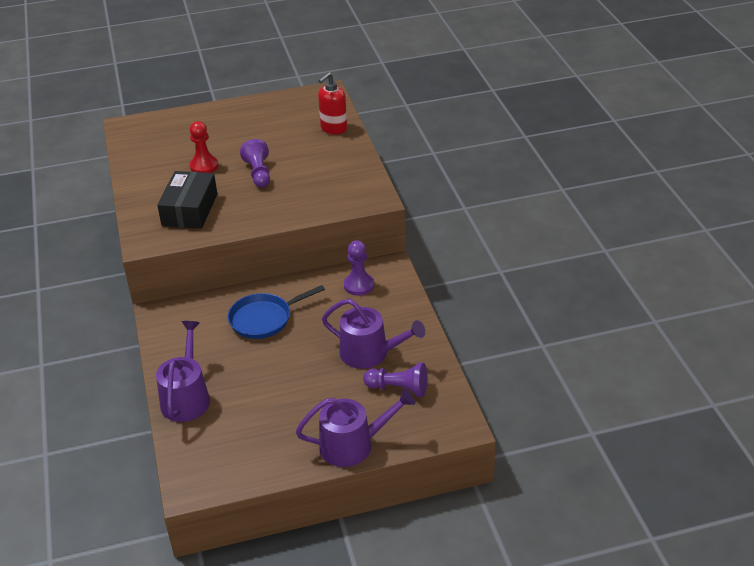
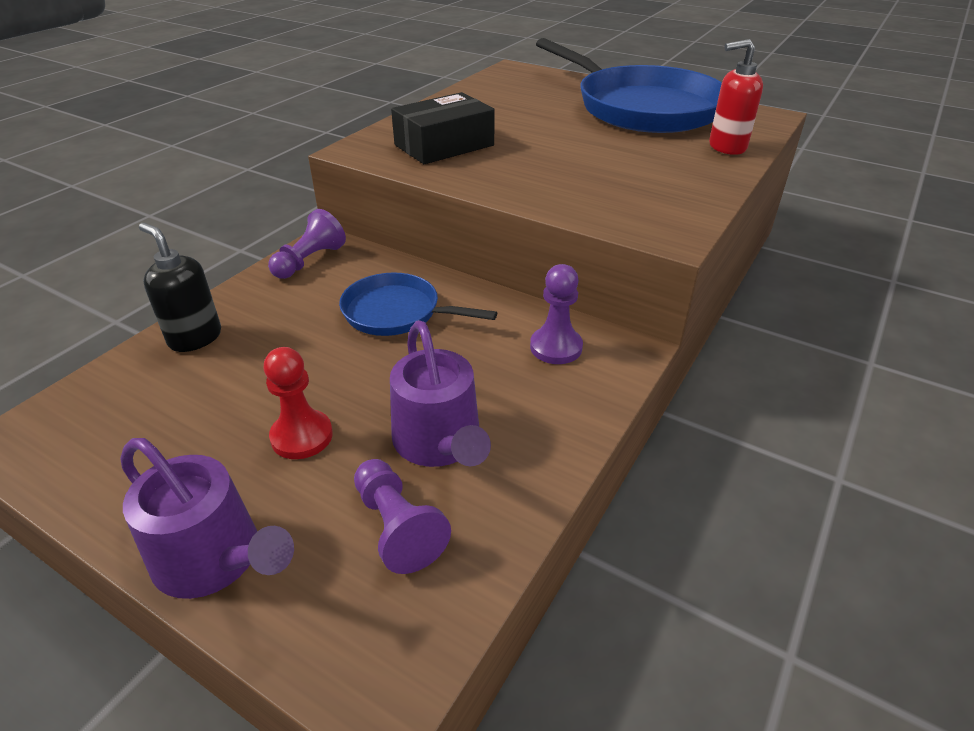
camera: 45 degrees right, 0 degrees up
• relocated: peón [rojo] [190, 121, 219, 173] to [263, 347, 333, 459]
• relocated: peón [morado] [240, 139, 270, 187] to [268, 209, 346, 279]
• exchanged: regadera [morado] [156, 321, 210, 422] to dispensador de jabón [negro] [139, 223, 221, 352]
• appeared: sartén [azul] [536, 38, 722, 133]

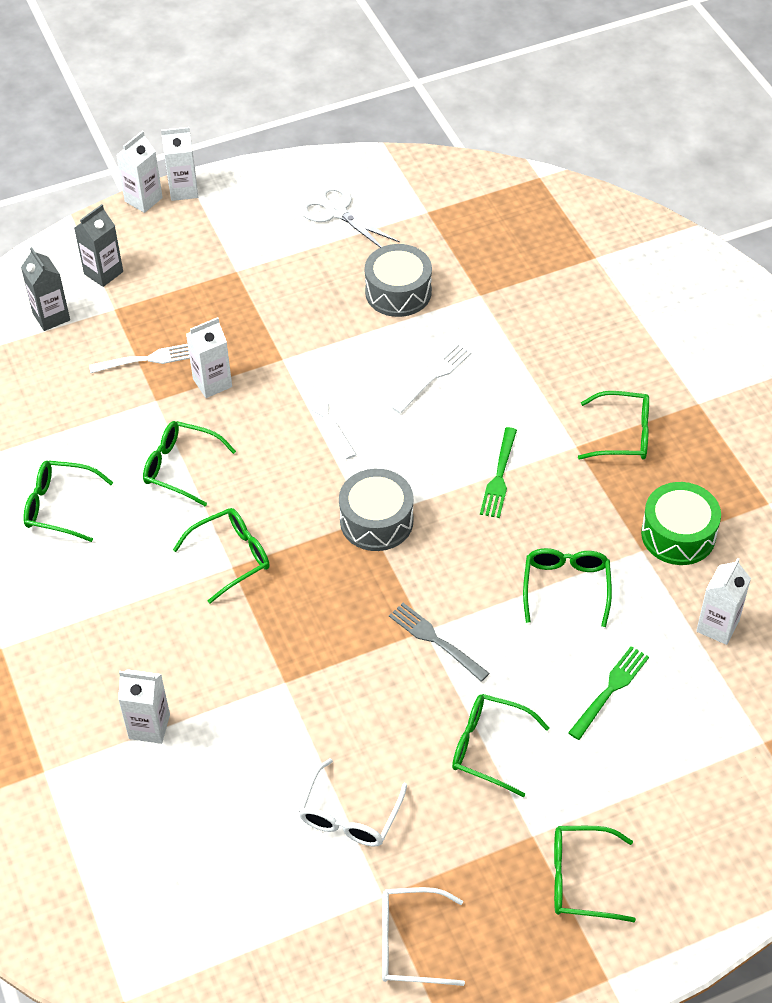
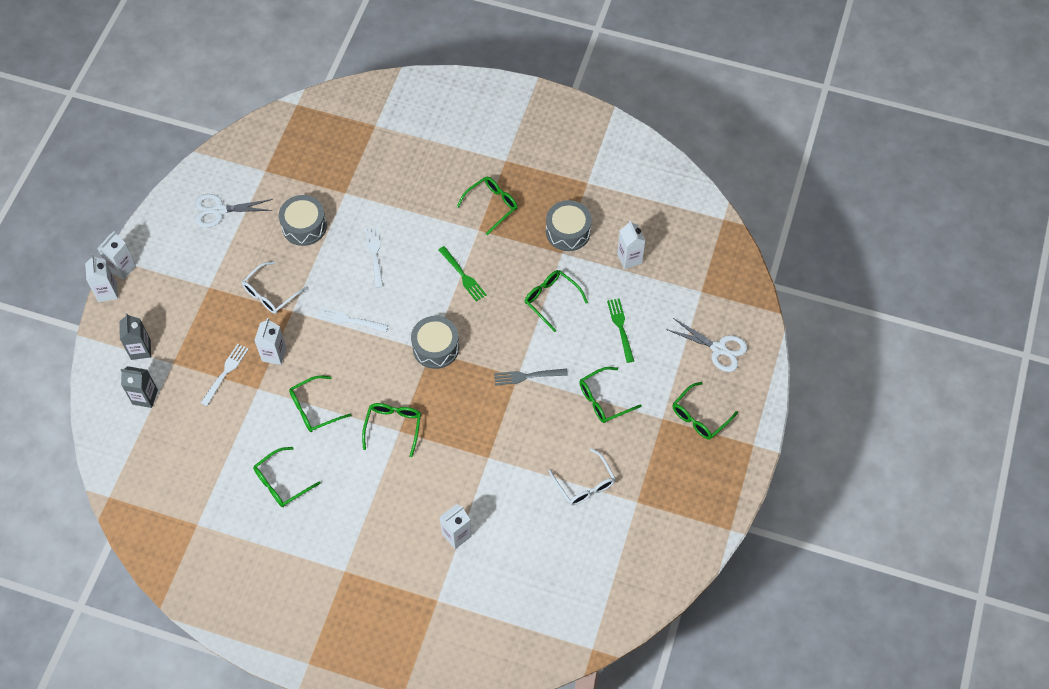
camera: 50 degrees left, 10 degrees up
• colour: tambor [verde] [641, 482, 721, 565] to tambor [gris] [546, 200, 592, 251]
• relocated: gafas [blanco] [382, 887, 465, 986] to [242, 261, 307, 314]
• appeared: tijeras [blanco] [666, 318, 747, 372]

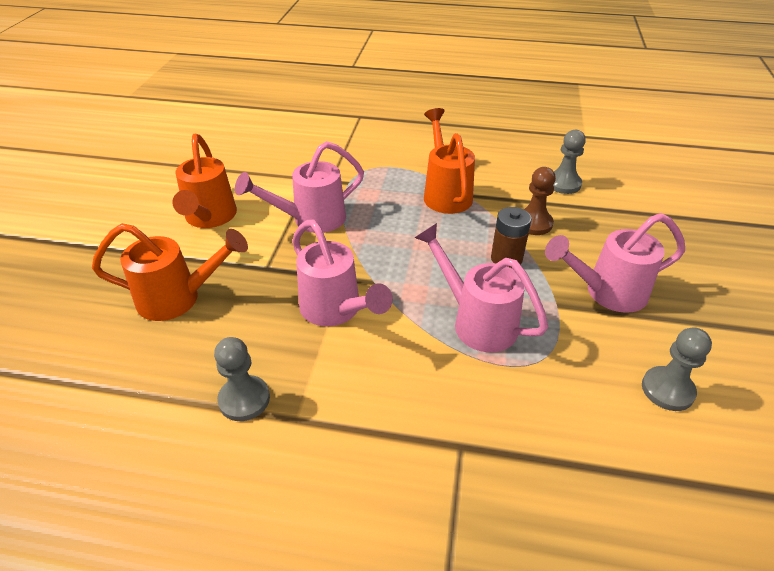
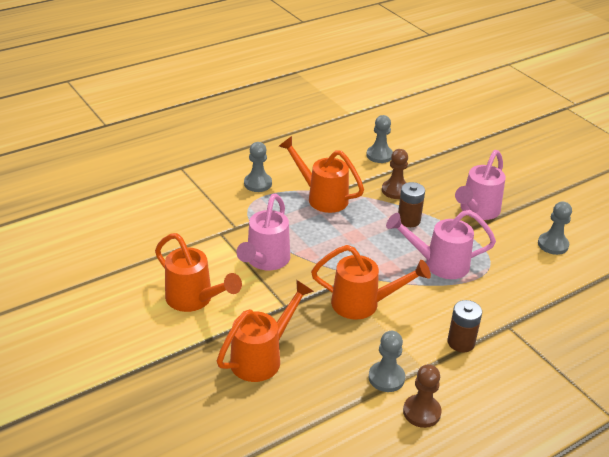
camera: 45 degrees left, 5 degrees down
• colour: regadera [rosa] [292, 220, 393, 326] to regadera [naranja] [311, 245, 431, 320]
• appeared: peón [gris] [244, 142, 272, 192]
• appeared: pila [marrón] [448, 300, 482, 353]
• appeared: peón [marrón] [403, 364, 442, 428]

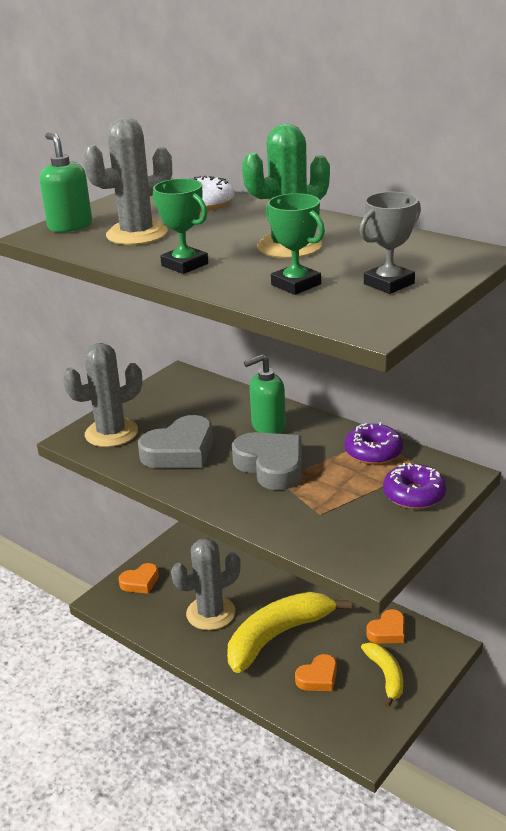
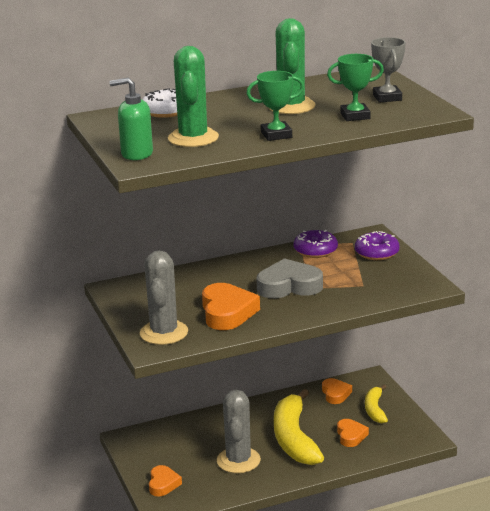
camera: 60 degrees left, 5 degrees down
• colour: cactus [gris] [82, 117, 172, 245] to cactus [verde] [168, 46, 219, 147]
• missing: dispensador de jabón [verde] [244, 354, 286, 434]
• colour: corazón [gris] [138, 415, 213, 468] to corazón [naranja] [202, 283, 260, 330]
• spun: plátano [amarillo] [361, 642, 403, 708] = [365, 385, 388, 423] 105 degrees counterclockwise

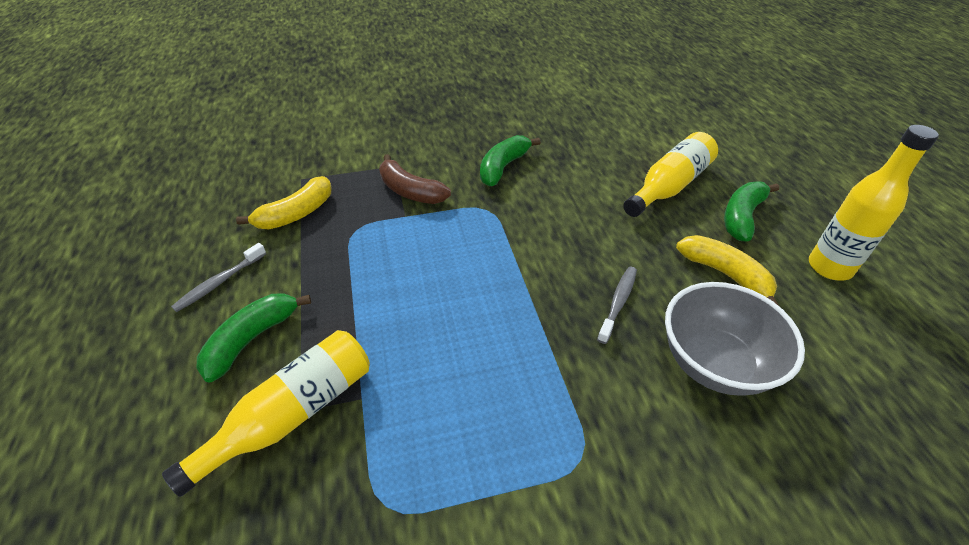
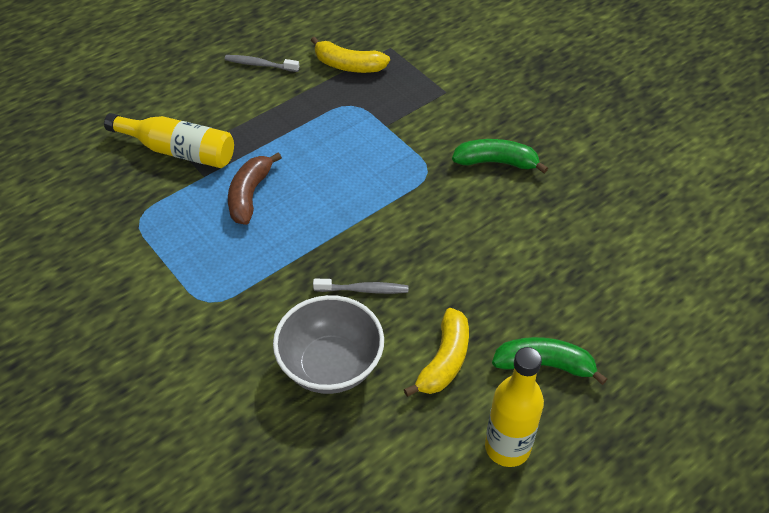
camera: 65 degrees right, 5 degrees up
• missing: botella [amarillo] [623, 132, 718, 217]
• relocated: plátano [marrón] [379, 154, 451, 204] to [228, 152, 282, 225]
• missing: plátano [verde] [197, 293, 311, 383]

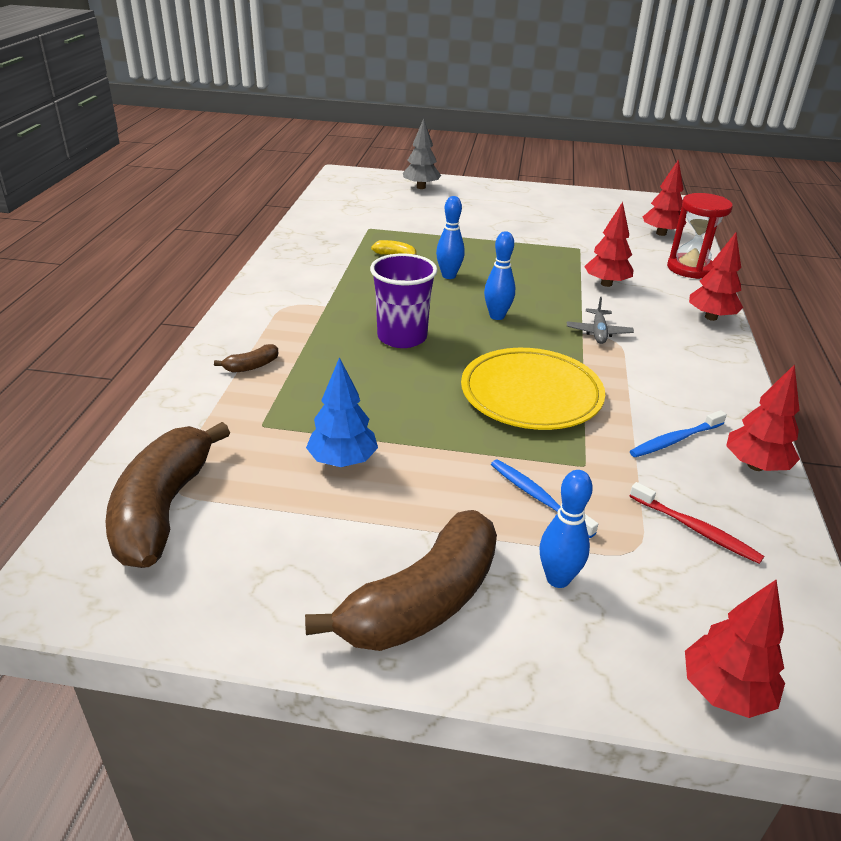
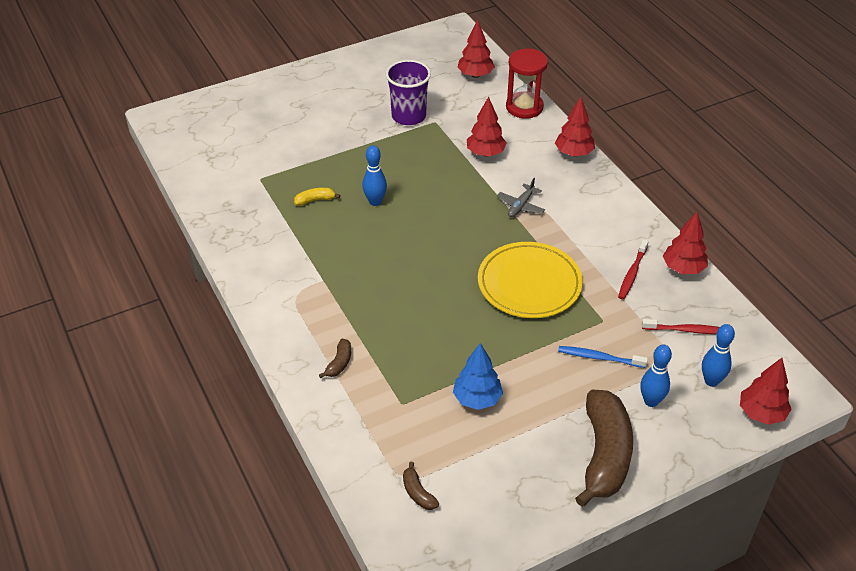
camera: 35 degrees left, 10 degrees up
• missing: árbol [gris] [403, 118, 441, 189]
• relocated: bolo [azul] [484, 231, 515, 320] to [702, 324, 735, 387]
• relocated: vaso [morado] [370, 253, 437, 348] to [386, 60, 431, 125]
• spun: avión [gris] [567, 297, 634, 344] = [497, 178, 545, 217] 60 degrees clockwise
• colour: cepillo de dientes [azul] [630, 410, 727, 457] to cepillo de dientes [rojo] [618, 239, 649, 300]
• size: plátano [marrón] [105, 422, 230, 568] = [403, 462, 439, 510] x0.41

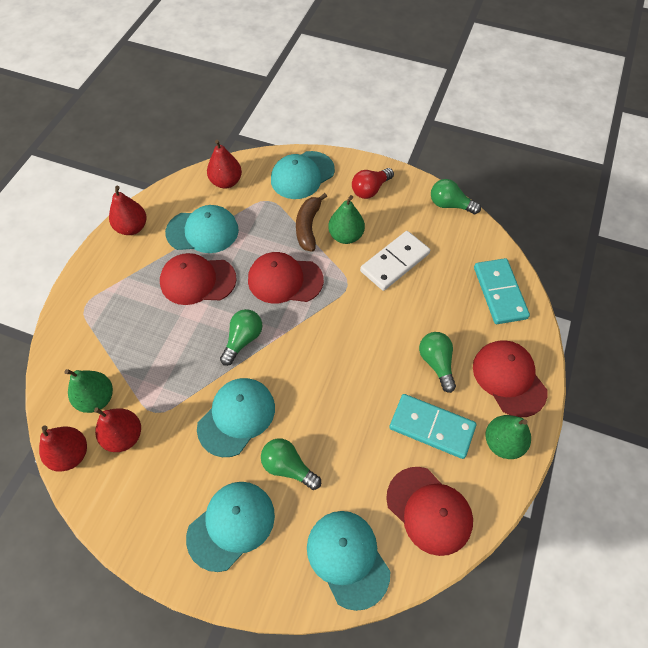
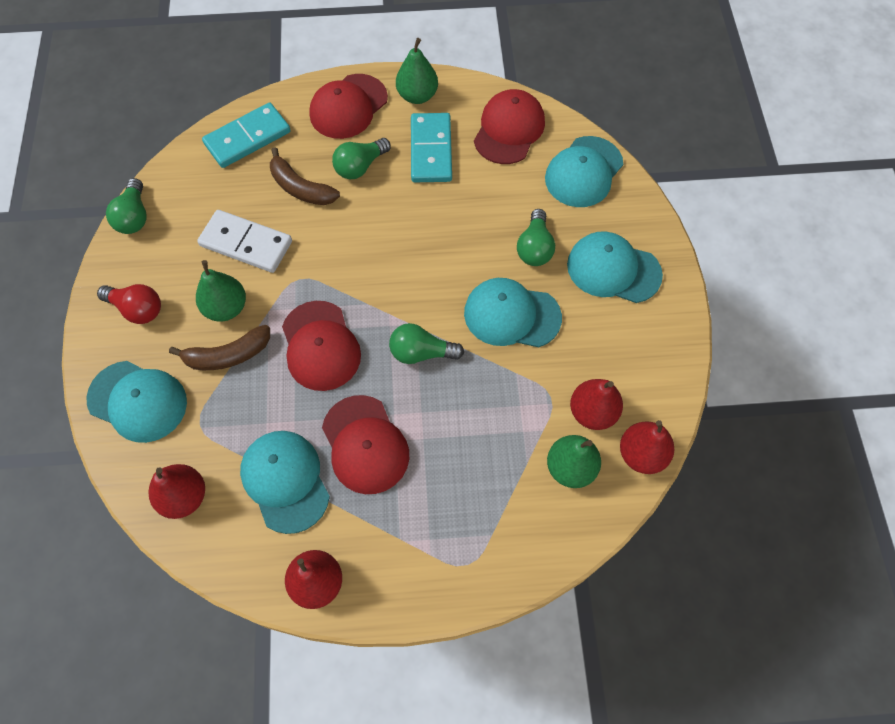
camera: 115 degrees left, 5 degrees up
• appeared: plátano [marrón] [270, 147, 340, 205]

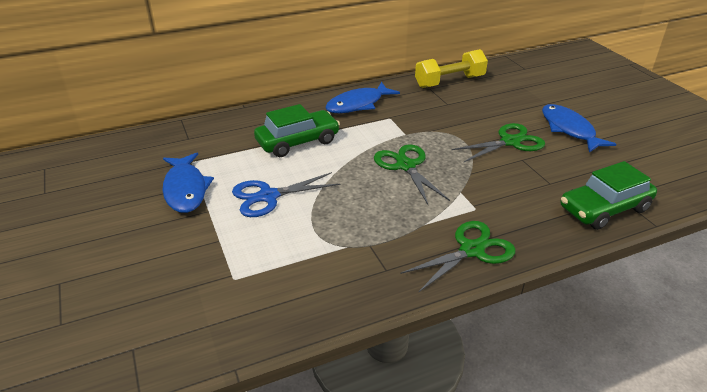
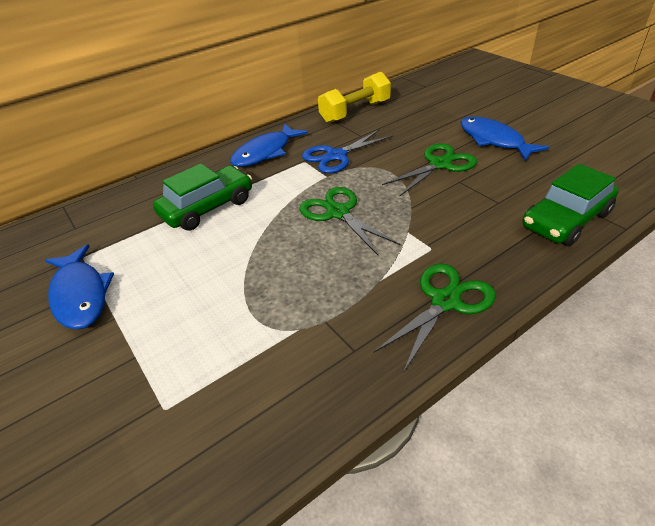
camera: 10 degrees left, 5 degrees up
• relocated: tijeras [azul] [232, 172, 340, 217] to [302, 129, 393, 173]

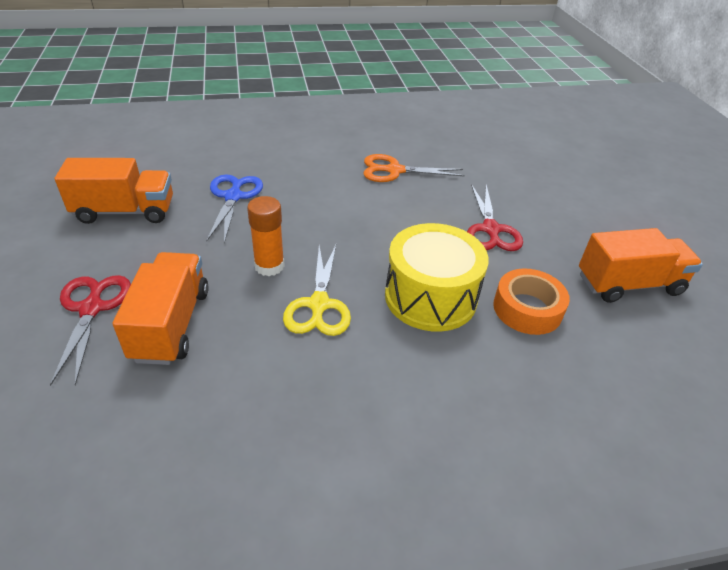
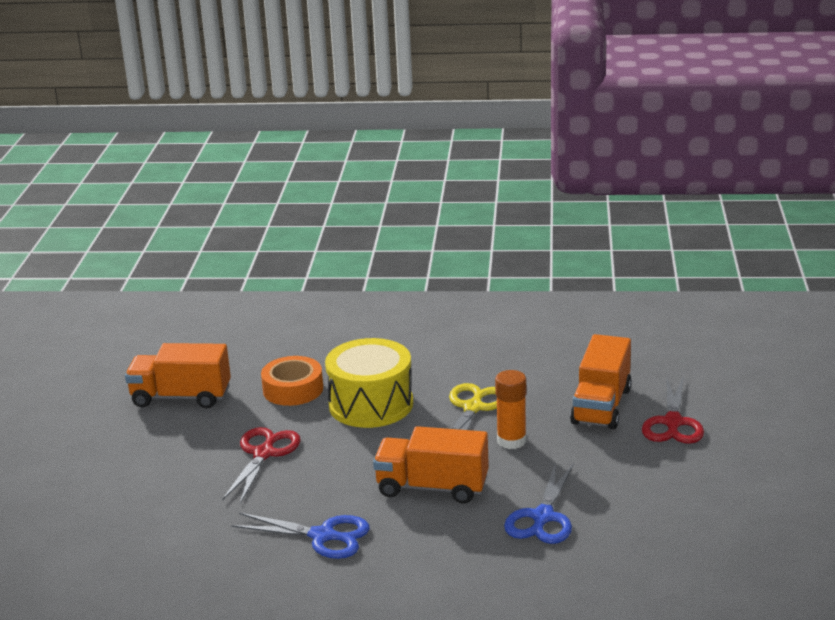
camera: 160 degrees left, 15 degrees down
• colour: tijeras [naranja] [363, 154, 465, 182] to tijeras [azul] [232, 513, 370, 559]
• relocated: camión [naranja] [55, 158, 173, 224] to [373, 426, 489, 504]

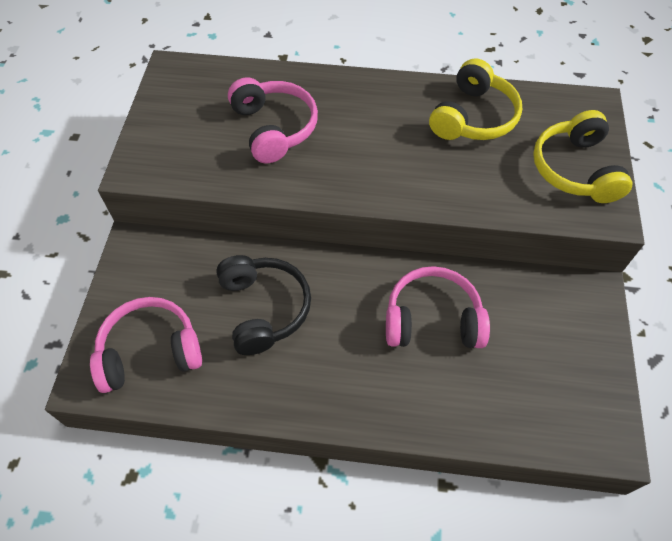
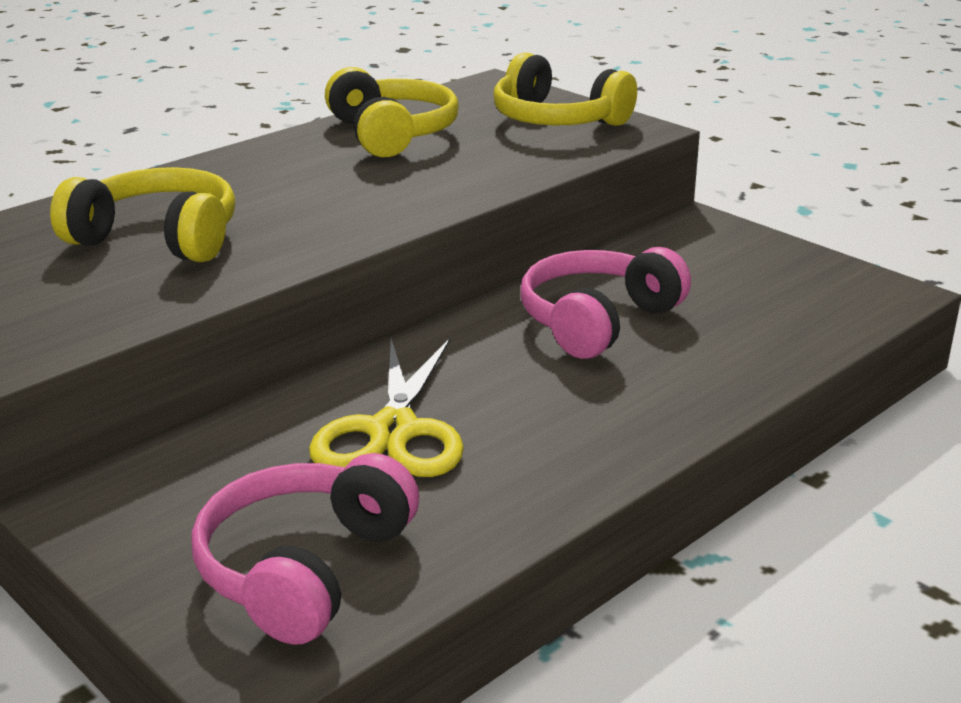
camera: 50 degrees left, 30 degrees down
• colour: auriculares [rosa] [228, 77, 318, 163] to auriculares [amarillo] [50, 167, 235, 262]
• exchanged: auriculares [negro] [216, 255, 311, 355] to tijeras [amarillo] [309, 337, 464, 477]

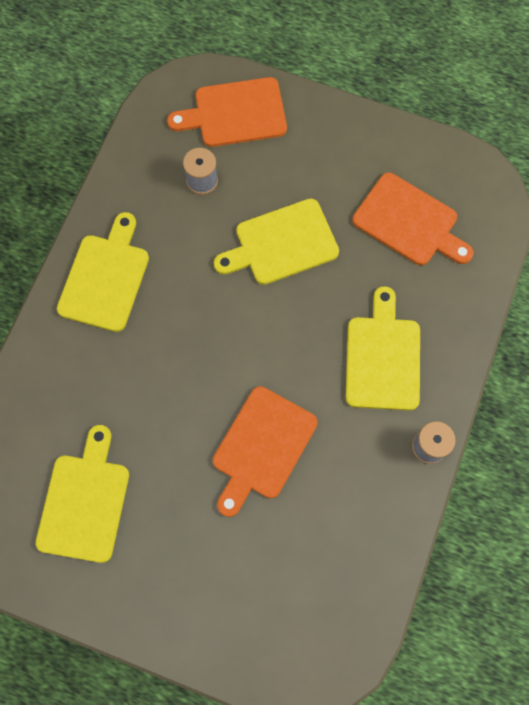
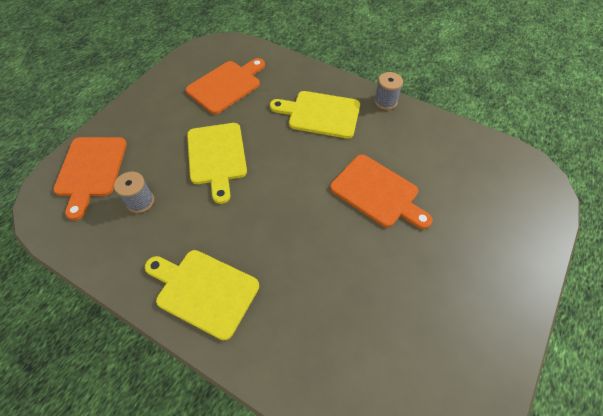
camera: 80 degrees left, 15 degrees down
• missing: tabla de cortar [amarillo] [36, 425, 129, 563]

